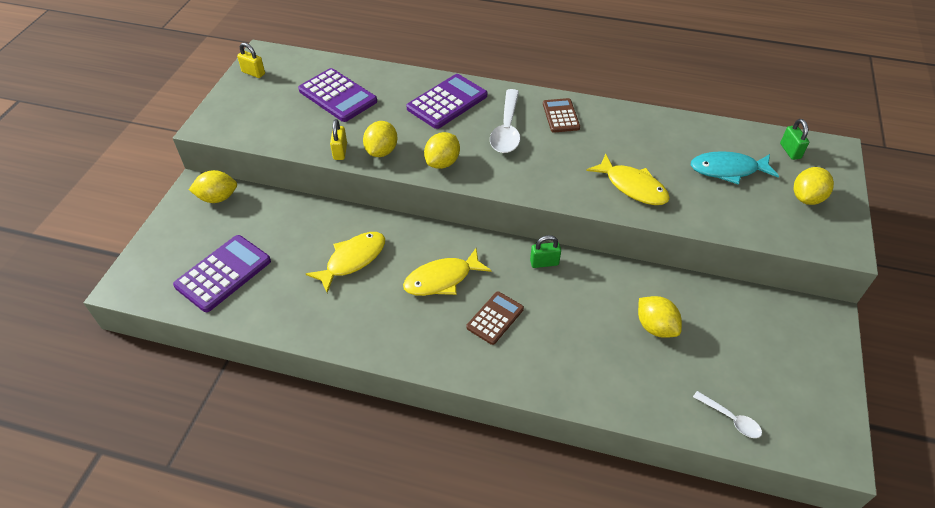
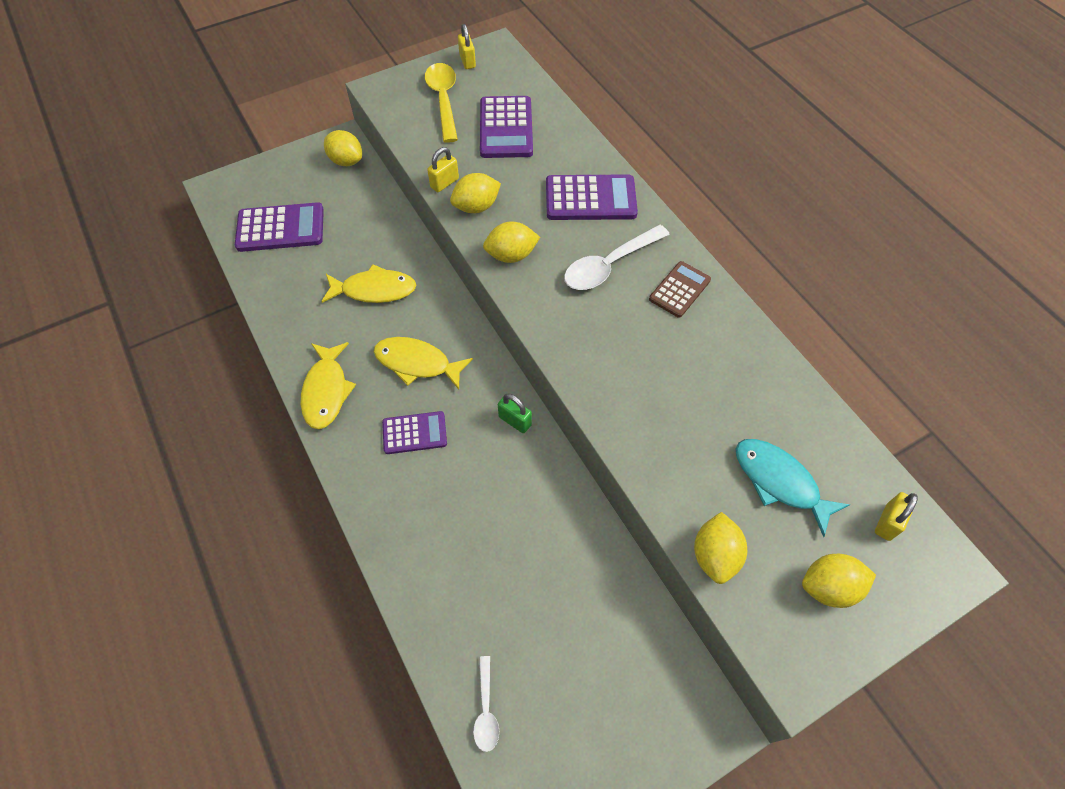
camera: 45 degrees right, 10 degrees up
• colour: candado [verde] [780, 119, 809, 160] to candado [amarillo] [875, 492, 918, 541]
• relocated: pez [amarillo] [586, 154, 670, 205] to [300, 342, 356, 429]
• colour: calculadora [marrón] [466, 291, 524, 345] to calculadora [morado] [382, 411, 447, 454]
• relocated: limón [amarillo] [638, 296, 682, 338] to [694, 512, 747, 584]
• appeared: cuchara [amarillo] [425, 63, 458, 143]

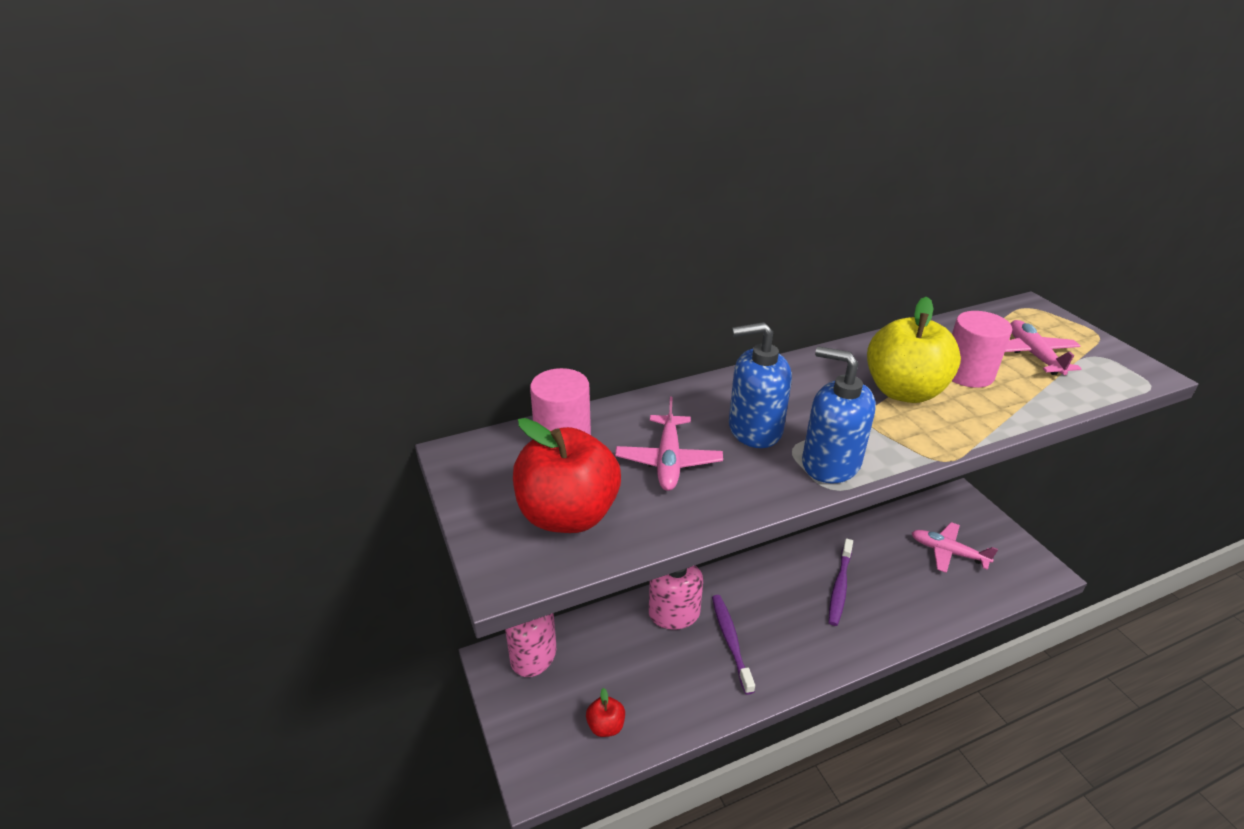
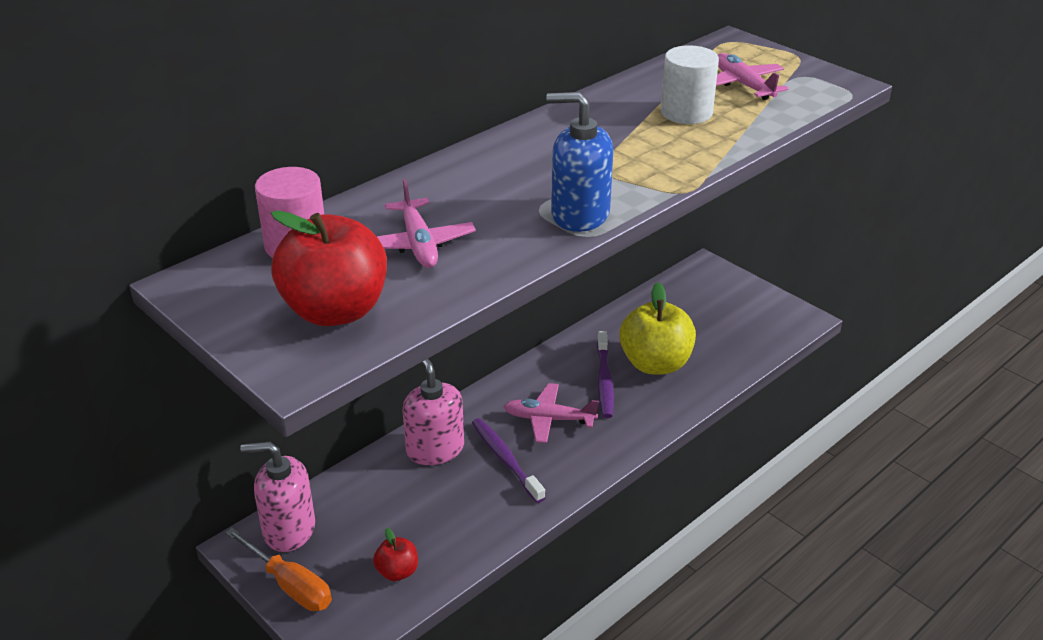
camera: 20 degrees left, 0 degrees up
• relocated: manzana [amarillo] [867, 297, 961, 403] to [619, 283, 696, 375]
• colour: cilindro [rosa] [952, 311, 1012, 388] to cilindro [blanco] [661, 45, 719, 124]
• missing: dispensador de jabón [azul] [729, 322, 792, 448]
• relocated: avión [rosa] [912, 522, 998, 573] to [503, 383, 599, 443]
• appeared: destornillador [naranja] [225, 528, 332, 611]

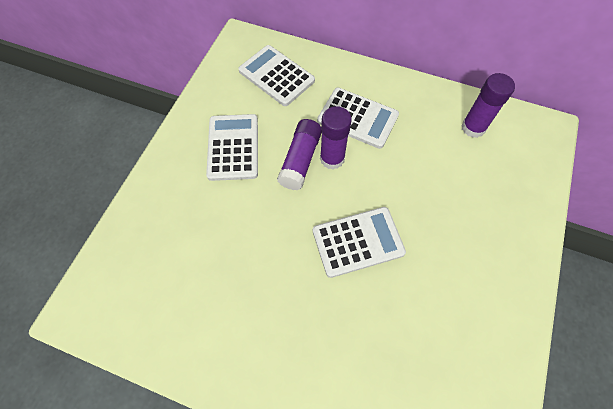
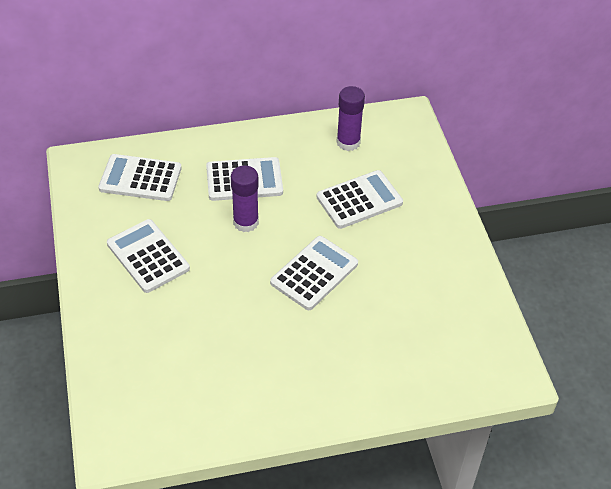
camera: 35 degrees left, 15 degrees down
• missing: barra de pegamento [morado] [277, 119, 322, 190]
• appeared: calculadora [blanco] [317, 170, 403, 229]

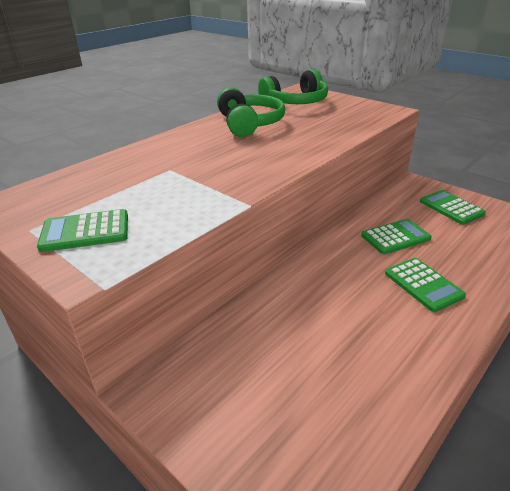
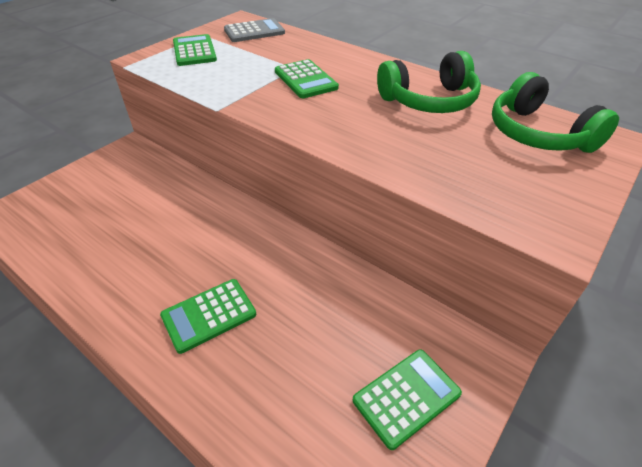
camera: 85 degrees right, 10 degrees up
• relocated: calculadora [verde] [361, 219, 432, 254] to [275, 59, 339, 98]
• appeared: calculadora [gris] [224, 18, 285, 42]

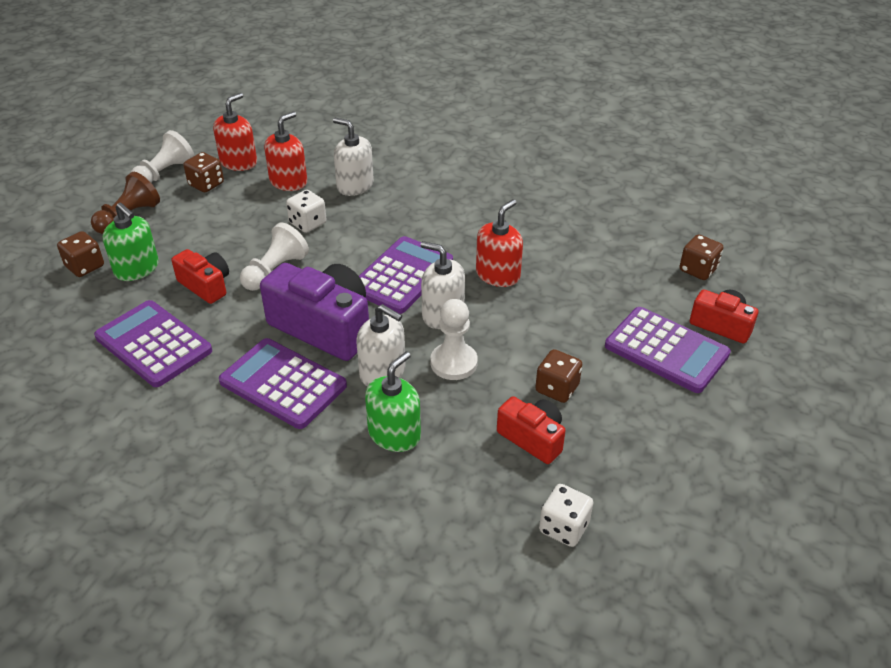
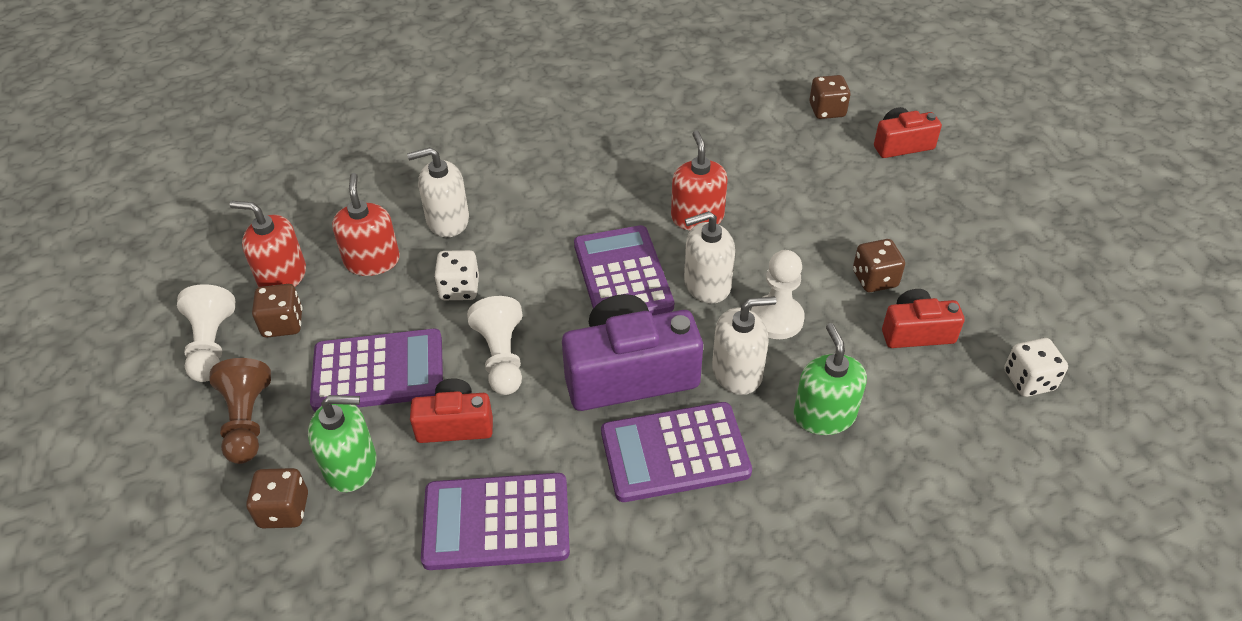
camera: 45 degrees left, 5 degrees up
• spun: dispensador de jabón [rojo] [213, 93, 257, 171] = [230, 201, 306, 287] 60 degrees counterclockwise
• relocated: calculadora [morado] [605, 307, 731, 393] to [310, 329, 443, 412]

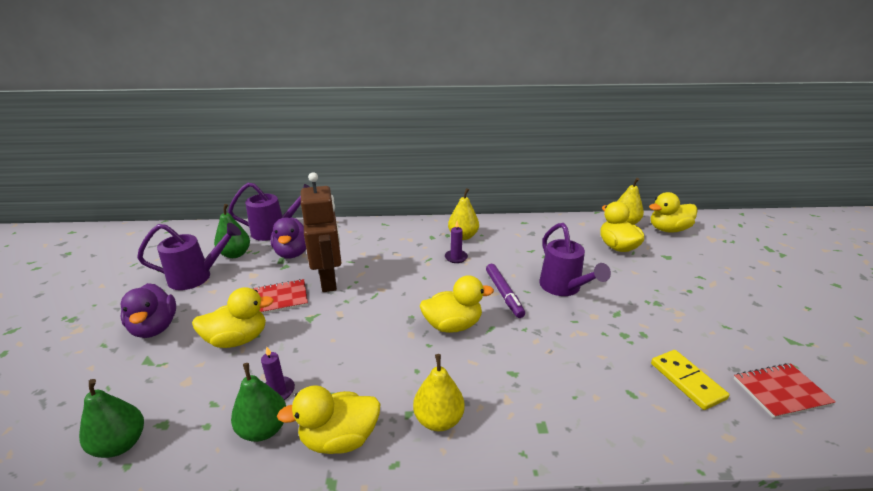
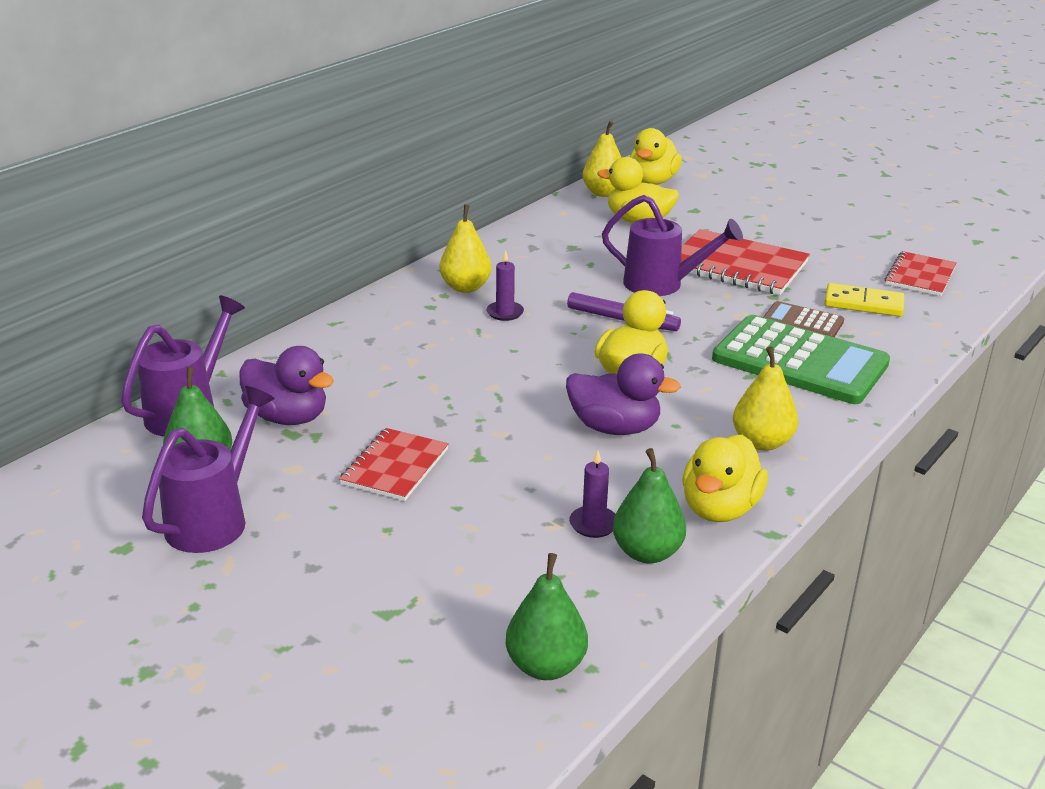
camera: 50 degrees left, 0 degrees up
• missing: robot [marrón] [301, 172, 342, 292]
• relocated: pato [morado] [120, 283, 176, 338] to [566, 353, 681, 435]
• missing: pato [amarillo] [192, 287, 274, 348]
• appeared: cuaderno [rojo] [681, 229, 810, 295]
• appeared: calculadora [marrón] [764, 301, 844, 337]
• appeared: calculadora [verde] [712, 315, 890, 404]

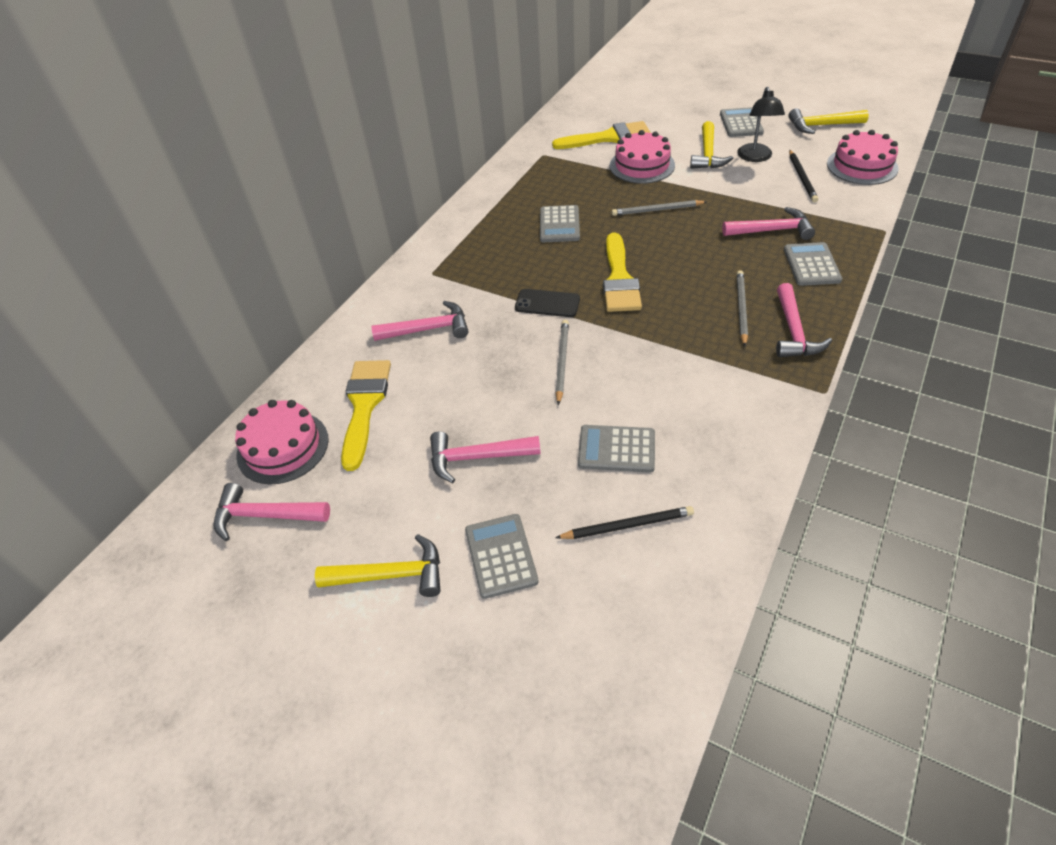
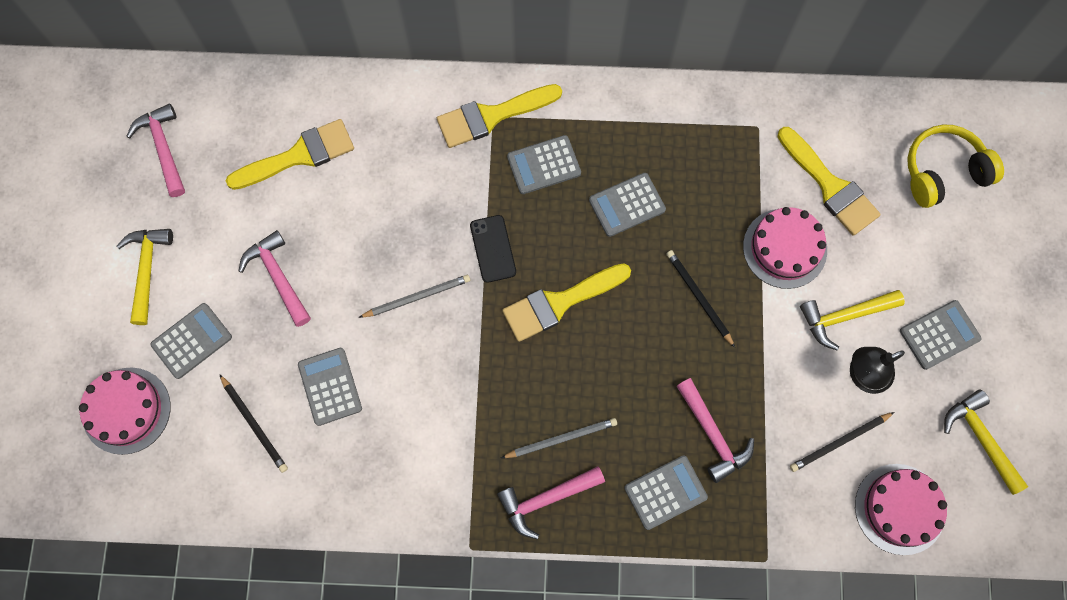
camera: 60 degrees right, 25 degrees up
• colour: lápiz [gris] [612, 200, 706, 216] to lápiz [negro] [666, 250, 735, 348]
• missing: martillo [rosa] [371, 301, 469, 341]
• relocated: tarta [rosa] [235, 400, 329, 485] to [79, 368, 171, 455]
• spun: martillo [amarillo] [315, 534, 441, 597] = [117, 229, 173, 325] 150 degrees counterclockwise
• appeared: pincel [amarillo] [437, 84, 562, 148]
• appeared: auriculares [amarillo] [907, 125, 1004, 208]
• appeared: calculadora [gris] [507, 135, 581, 194]

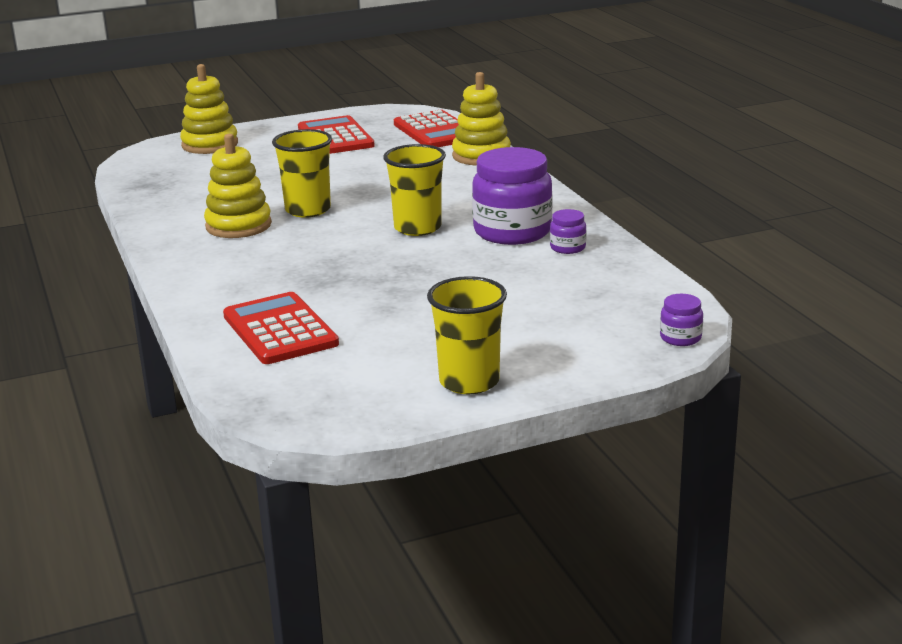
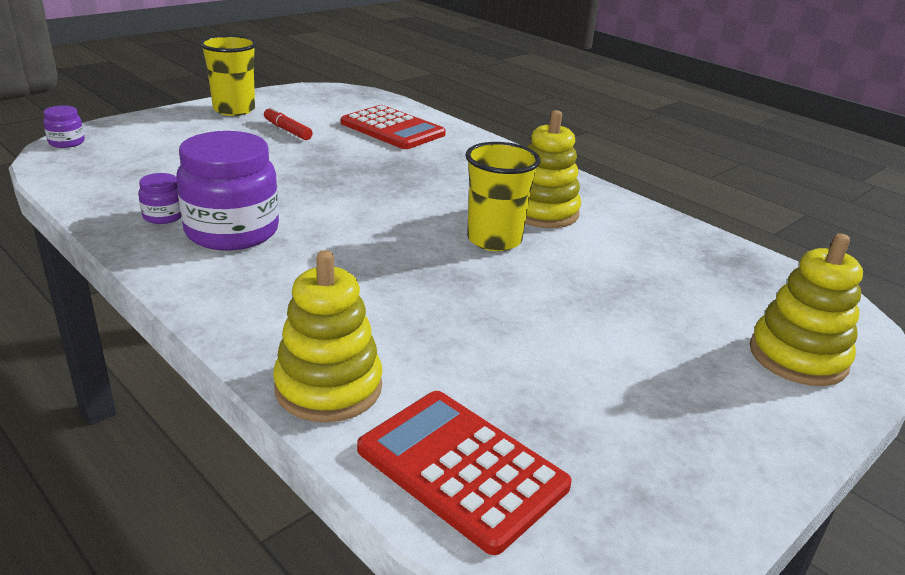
camera: 155 degrees right, 5 degrees up
• missing: calculadora [rojo] [298, 115, 375, 154]
• missing: vaso [amarillo] [383, 144, 446, 236]
• appeared: rotulador [rojo] [264, 107, 313, 140]

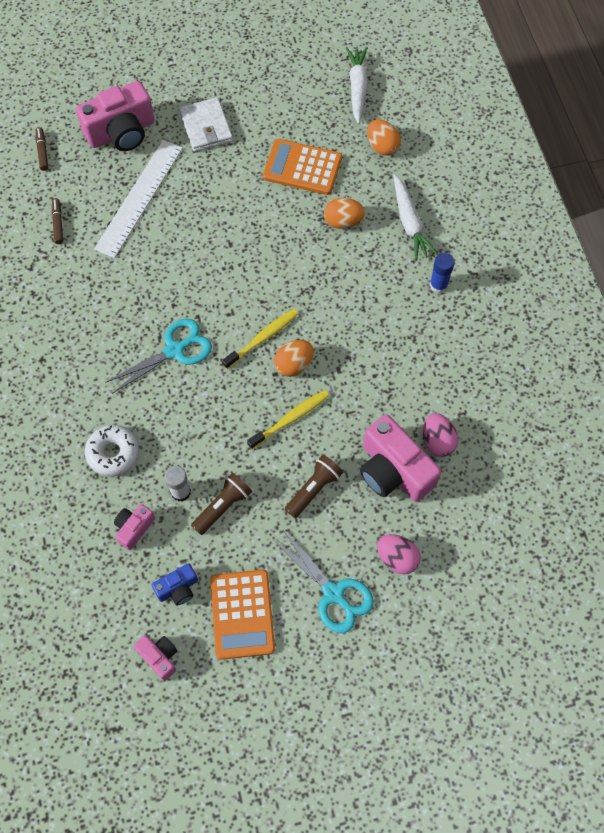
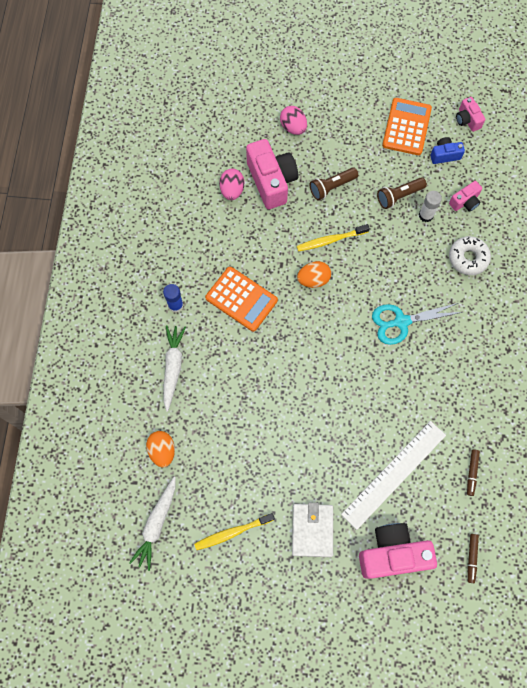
camera: 160 degrees left, 5 degrees up
• relocated: calculadora [naranja] [263, 139, 342, 195] to [205, 267, 278, 332]
• missing: huevo [naranja] [324, 198, 365, 229]
• relocated: cepillo de dientes [amarillo] [222, 309, 298, 369] to [194, 513, 275, 550]
• missing: tijeras [turquesa] [272, 530, 374, 633]

